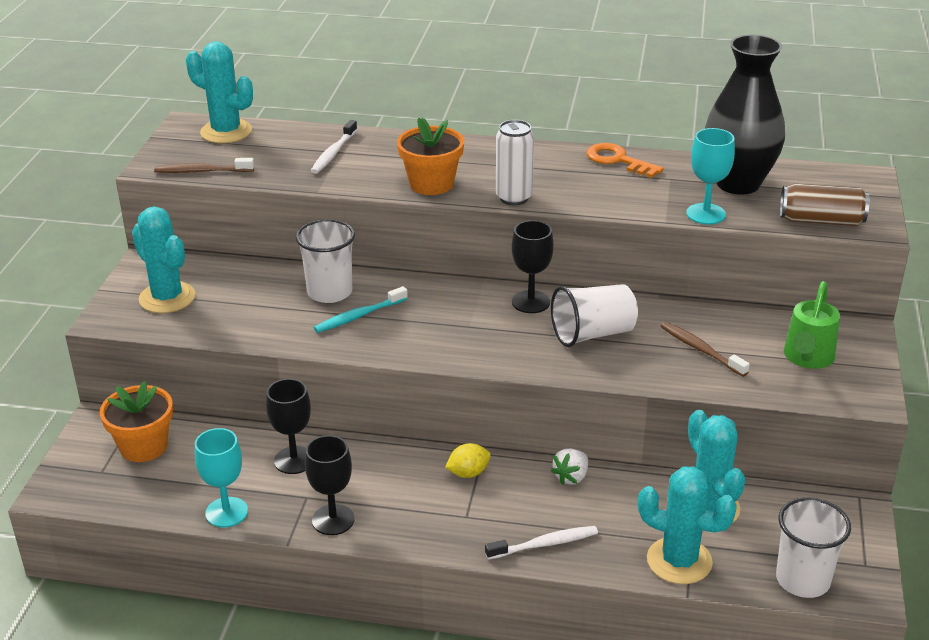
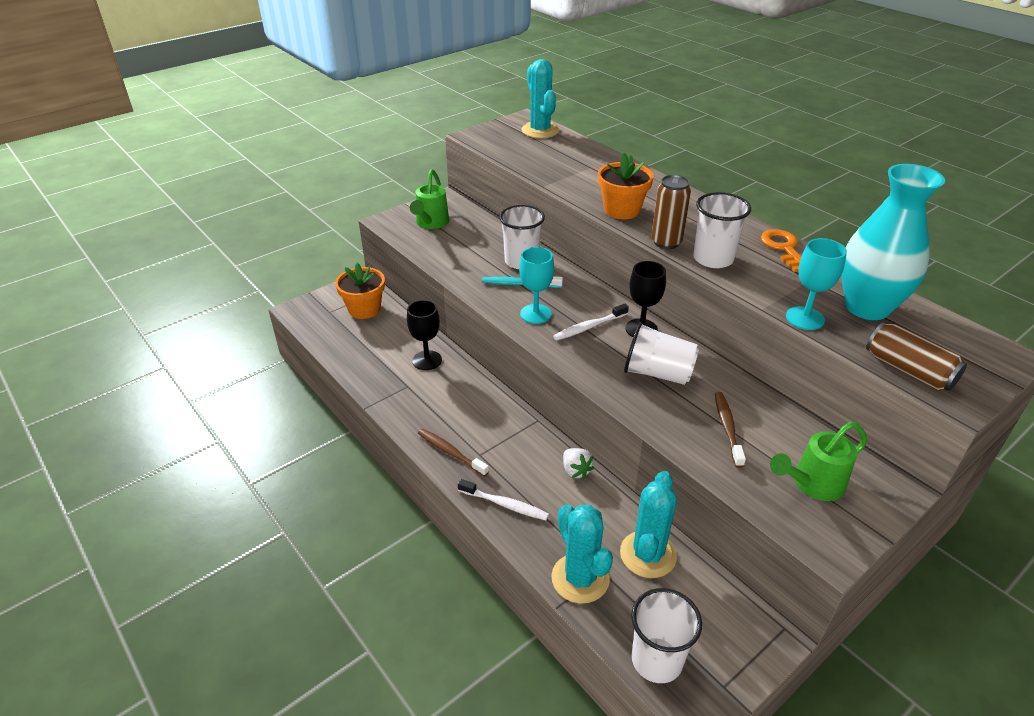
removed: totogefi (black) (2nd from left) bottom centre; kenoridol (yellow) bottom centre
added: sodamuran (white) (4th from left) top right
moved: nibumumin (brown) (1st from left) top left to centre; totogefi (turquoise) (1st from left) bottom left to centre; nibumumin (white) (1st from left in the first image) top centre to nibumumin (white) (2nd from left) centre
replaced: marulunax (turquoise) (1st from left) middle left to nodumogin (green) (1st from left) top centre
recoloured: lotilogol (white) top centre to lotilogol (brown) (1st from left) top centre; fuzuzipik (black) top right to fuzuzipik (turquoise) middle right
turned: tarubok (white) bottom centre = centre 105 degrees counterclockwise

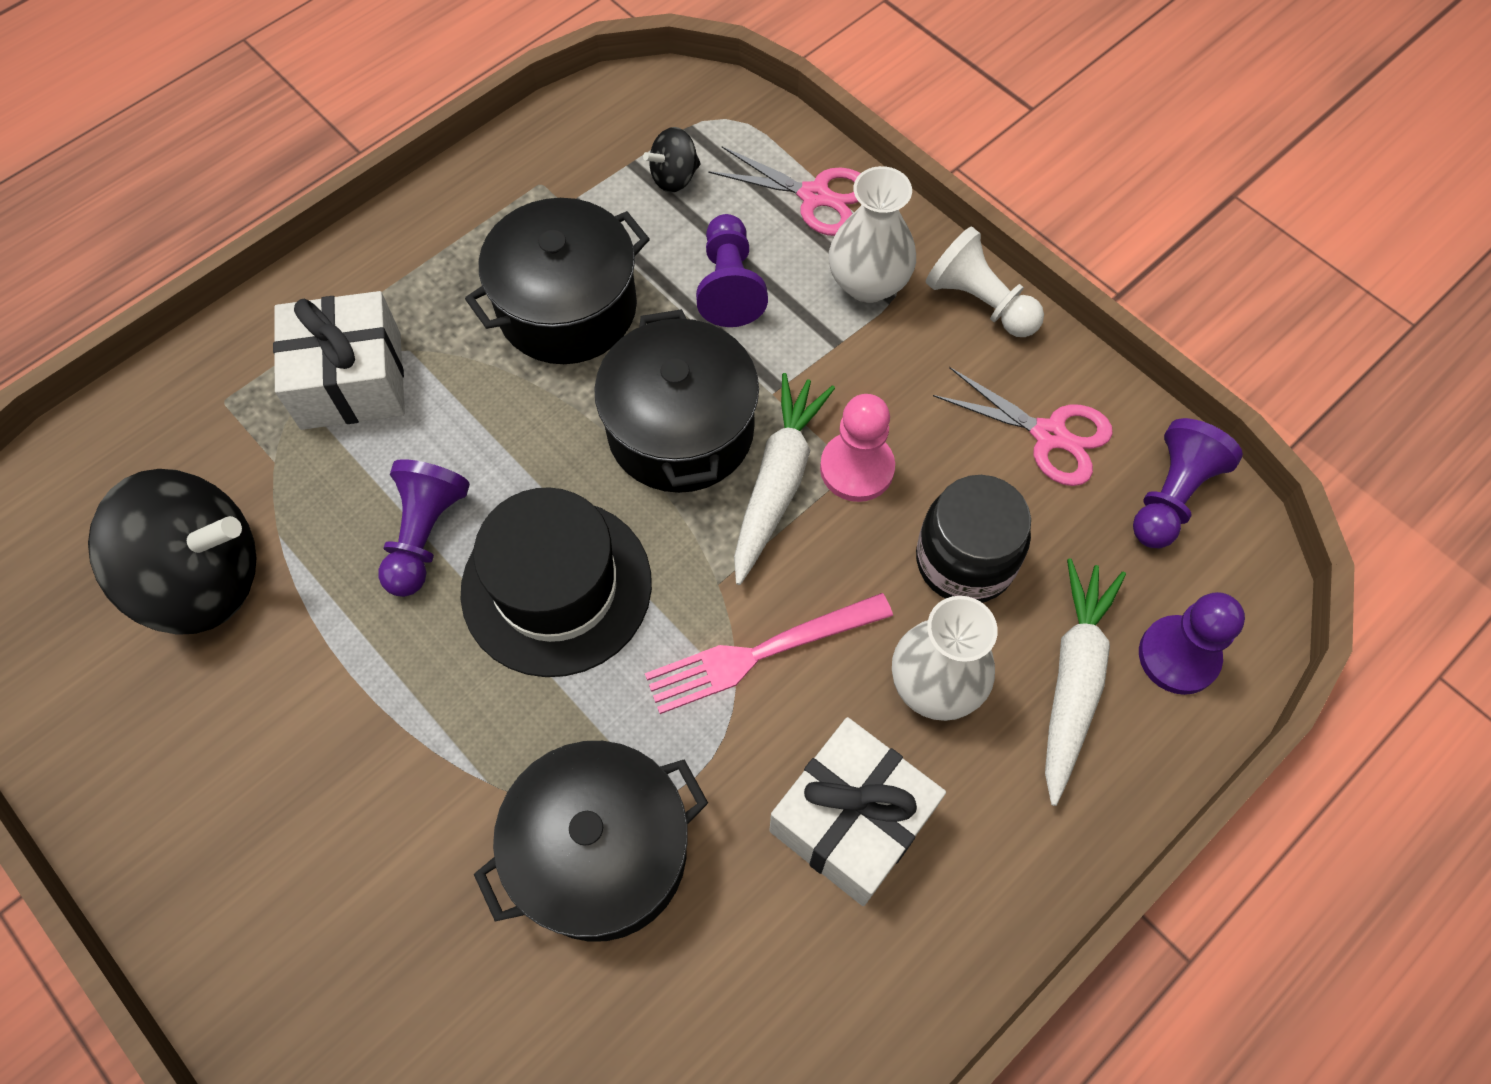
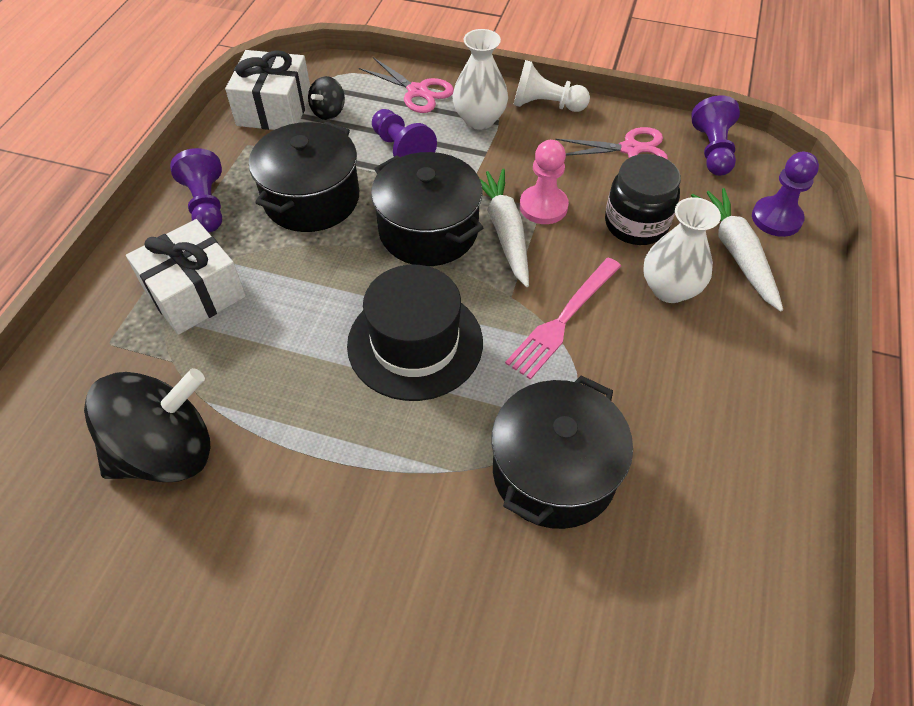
moved: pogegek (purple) (1st from left) middle left to top left; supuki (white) (2nd from left) bottom centre to top left
turned: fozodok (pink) (1st from left) top centre = top centre 45 degrees clockwise

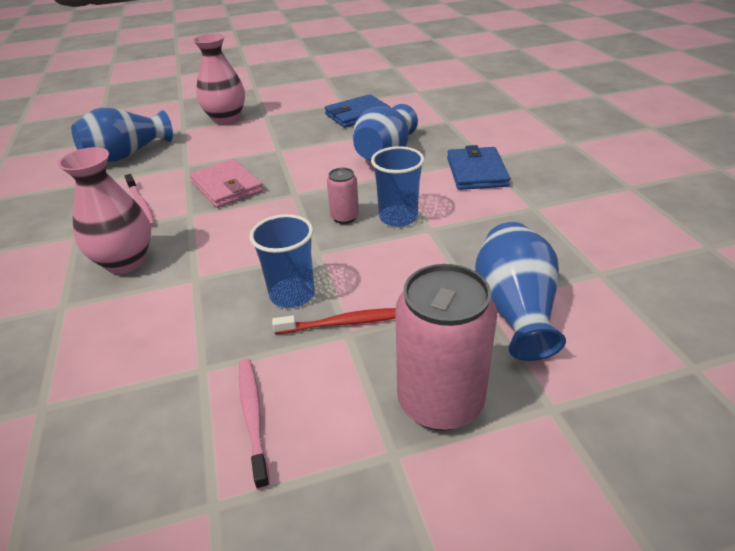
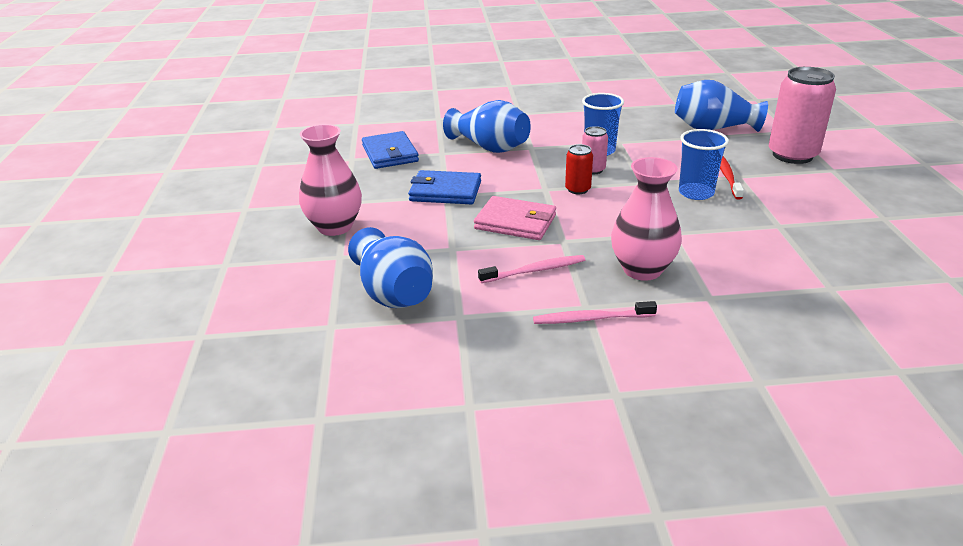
added: lotilogol (red) top centre
moved: nibumumin (pink) (2nd from left) bottom centre to centre; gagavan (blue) (2nd from left) top centre to centre
turned: gagavan (pink) top left = centre 45 degrees clockwise

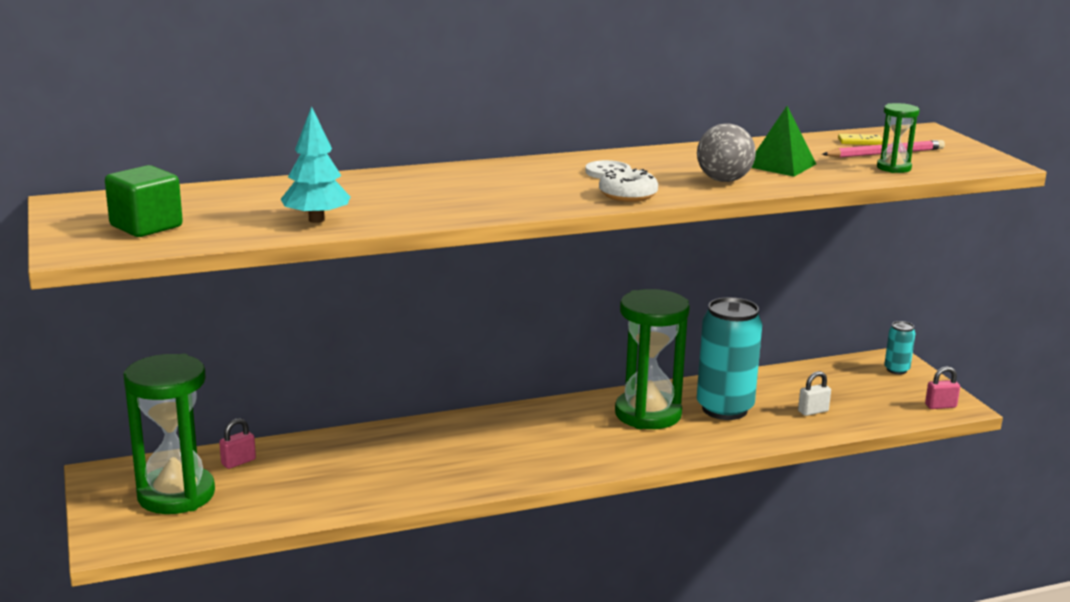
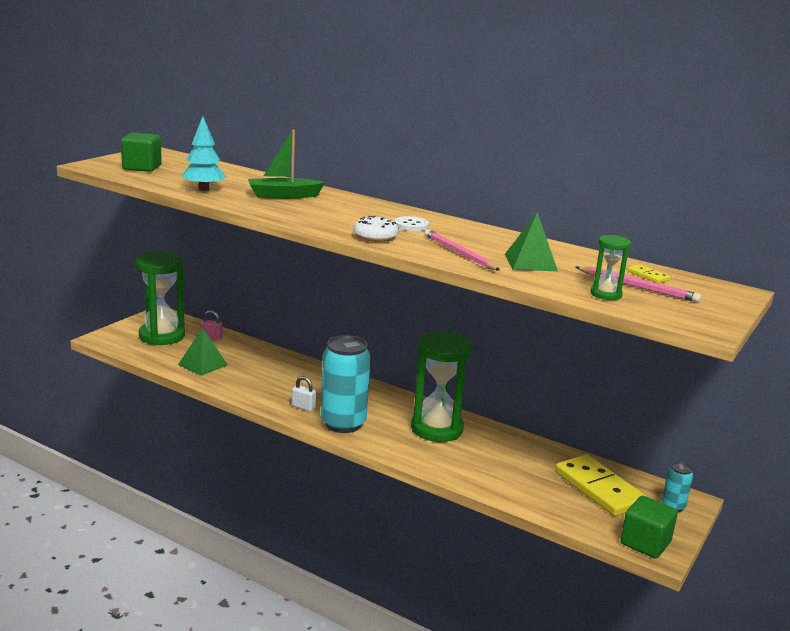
added: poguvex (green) (1st from left) middle left; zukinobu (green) top centre; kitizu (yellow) (1st from left) bottom right
moved: lotilogol (turquoise) (1st from left) middle right to centre; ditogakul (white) middle right to centre
replaced: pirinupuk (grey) top right to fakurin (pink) (1st from left) centre; ditogakul (pink) (2nd from left) middle right to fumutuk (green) (2nd from left) bottom right

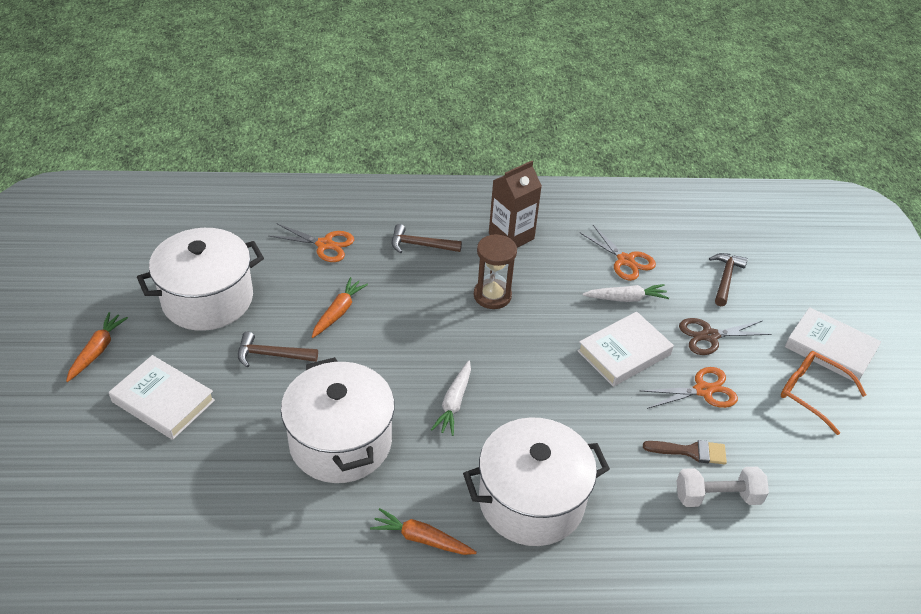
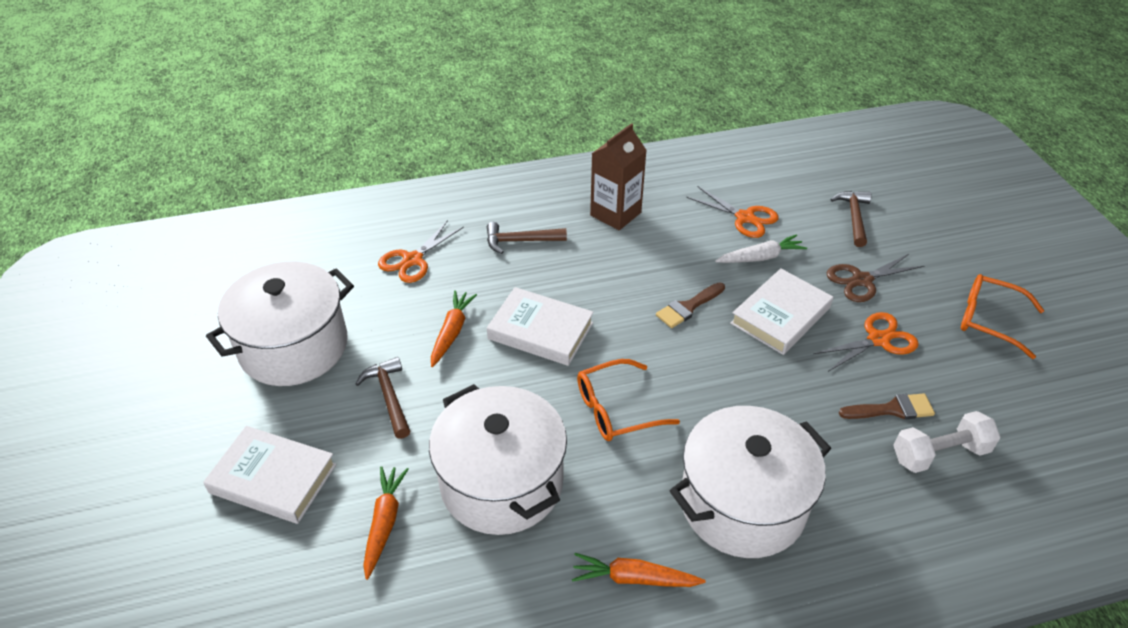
removed: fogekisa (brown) centre
added: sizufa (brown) (1st from left) centre
moved: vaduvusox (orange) (1st from left) middle left to bottom centre; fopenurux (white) (3rd from left in the first image) middle right to fopenurux (white) (2nd from left) centre
replaced: vaduvusox (white) (1st from left) centre to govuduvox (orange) (1st from left) centre
turned: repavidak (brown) (1st from left) middle left = centre 75 degrees clockwise; fozodok (orange) (1st from left) centre = centre 120 degrees clockwise

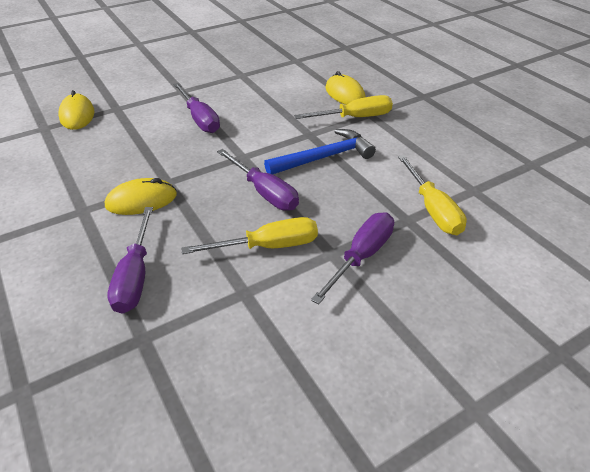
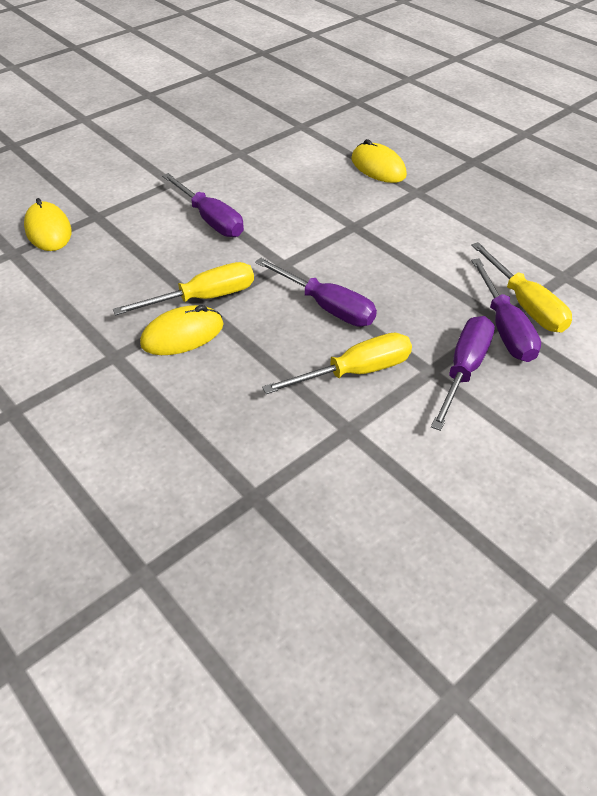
removed: repavidak (blue) top centre
moved: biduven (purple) (1st from left in the first image) middle left to biduven (purple) (4th from left) middle right; biduven (yellow) (2nd from left in the first image) top centre to biduven (yellow) (1st from left) middle left

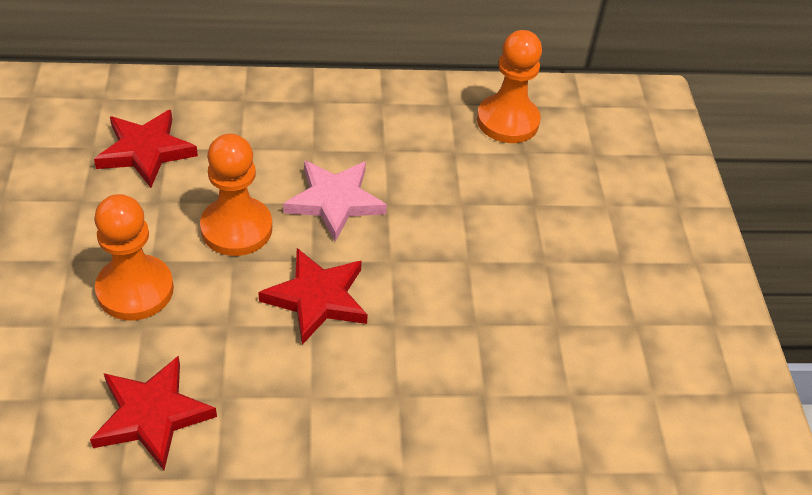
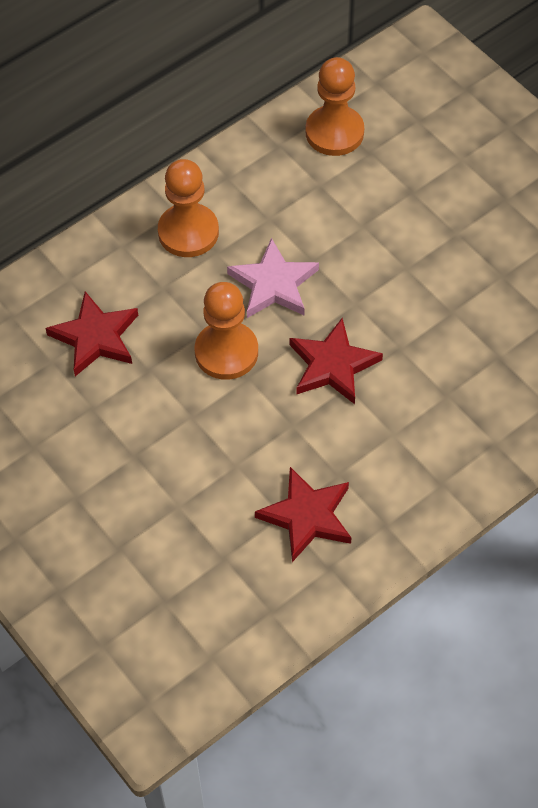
moved: pogegek (orange) (1st from left) middle left to top centre

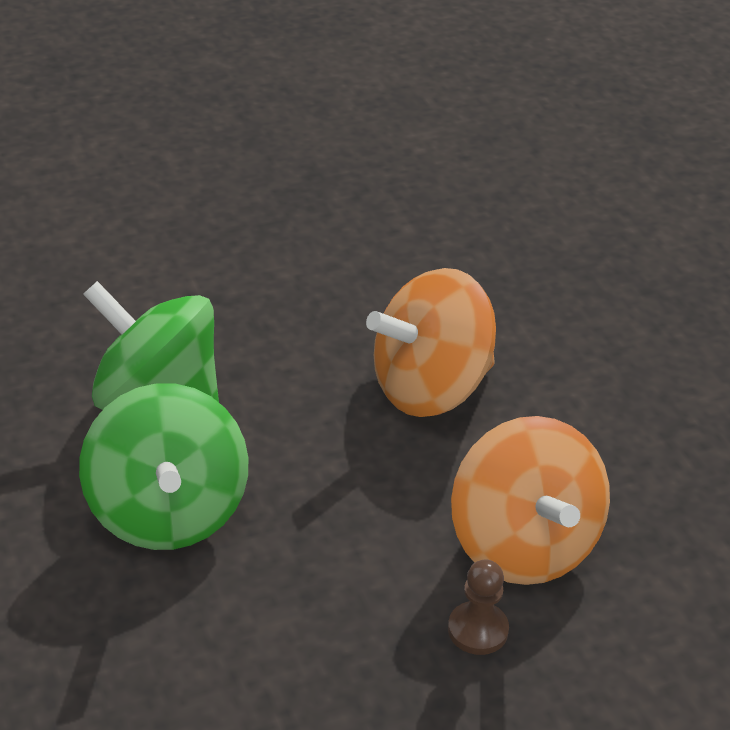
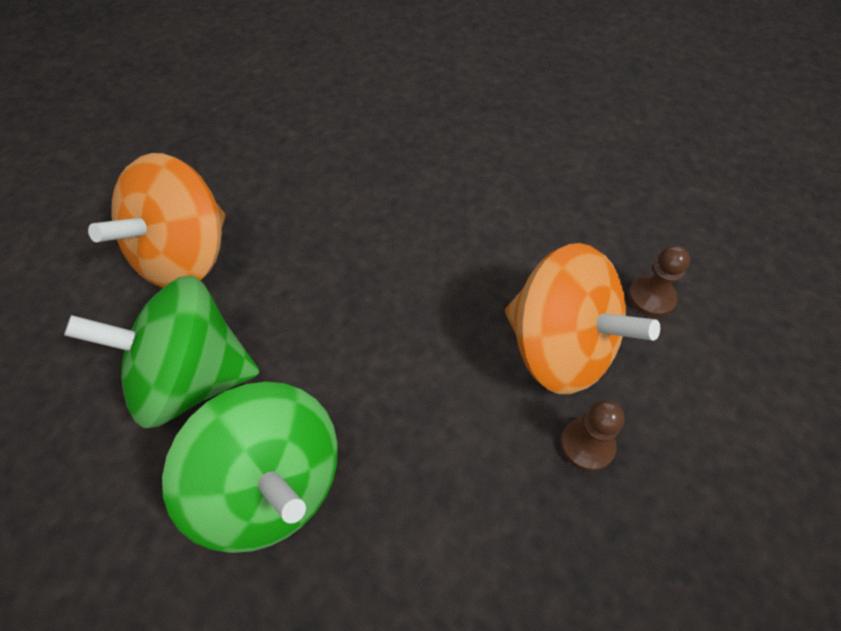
added: pogegek (brown) (2nd from left) middle right
moved: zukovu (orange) (1st from left) centre to middle left

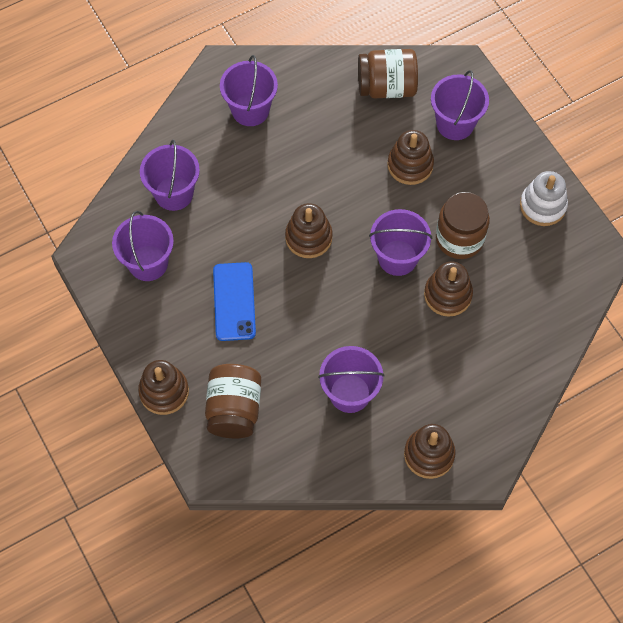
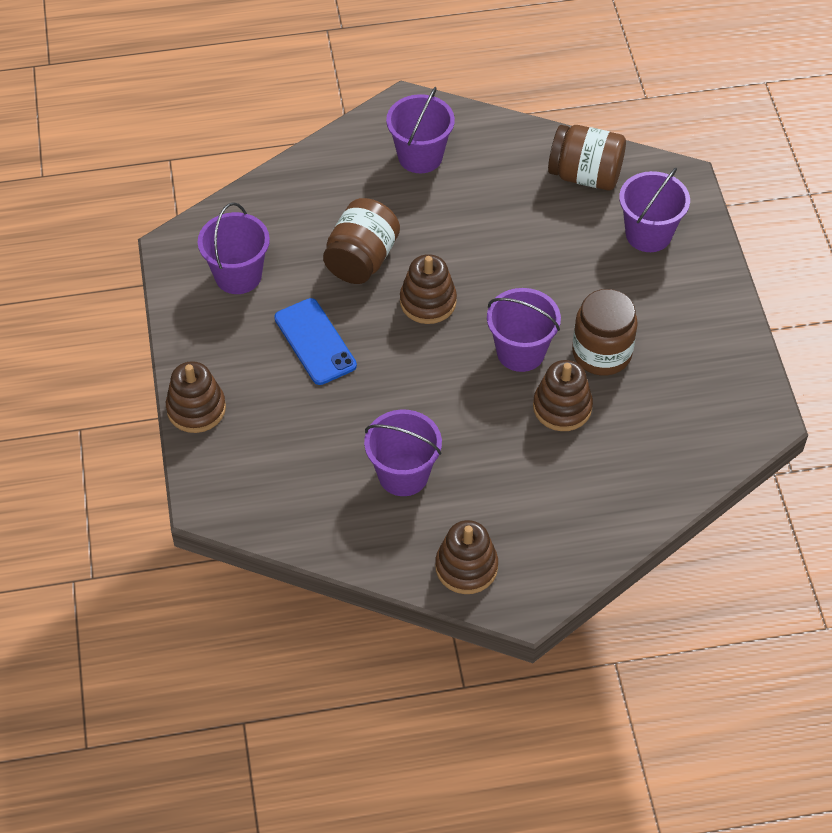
removed: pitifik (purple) (2nd from left) top left; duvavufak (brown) (3rd from left) top centre; duvavufak (white) top right
moved: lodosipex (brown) (1st from left) centre to top centre
turned: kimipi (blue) centre = centre 45 degrees counterclockwise

